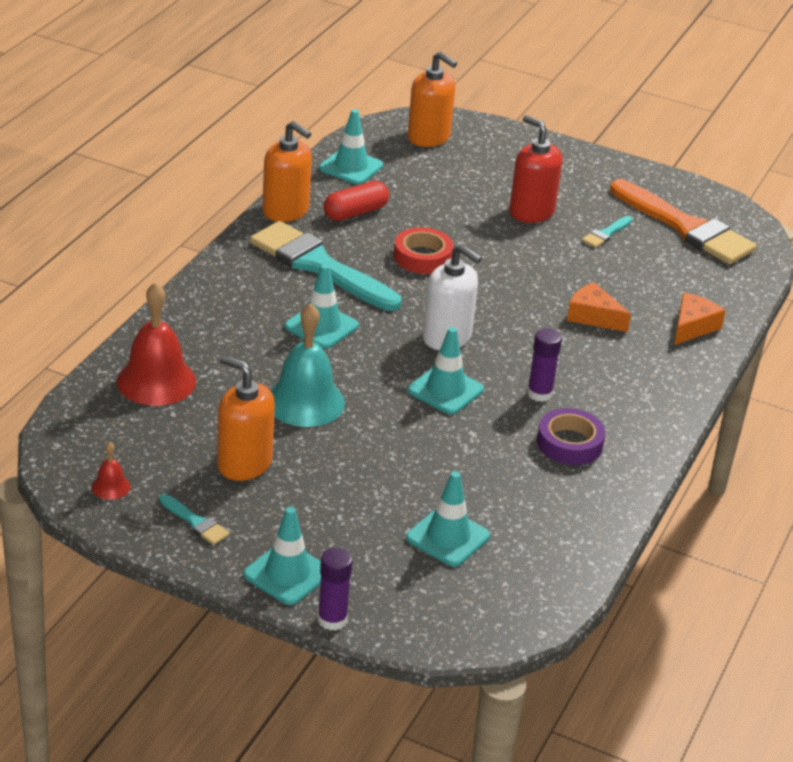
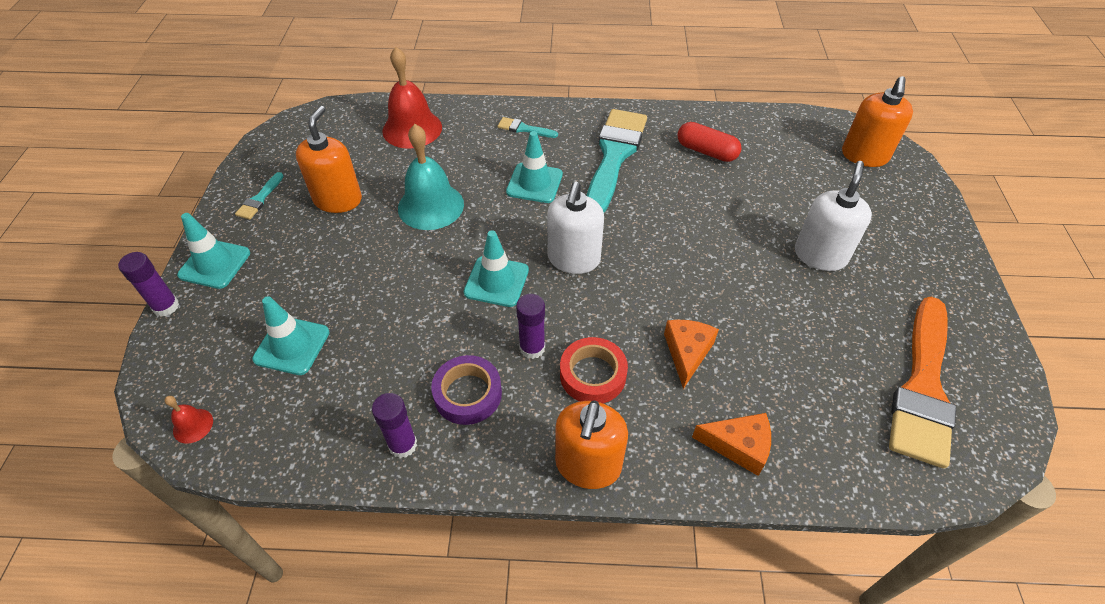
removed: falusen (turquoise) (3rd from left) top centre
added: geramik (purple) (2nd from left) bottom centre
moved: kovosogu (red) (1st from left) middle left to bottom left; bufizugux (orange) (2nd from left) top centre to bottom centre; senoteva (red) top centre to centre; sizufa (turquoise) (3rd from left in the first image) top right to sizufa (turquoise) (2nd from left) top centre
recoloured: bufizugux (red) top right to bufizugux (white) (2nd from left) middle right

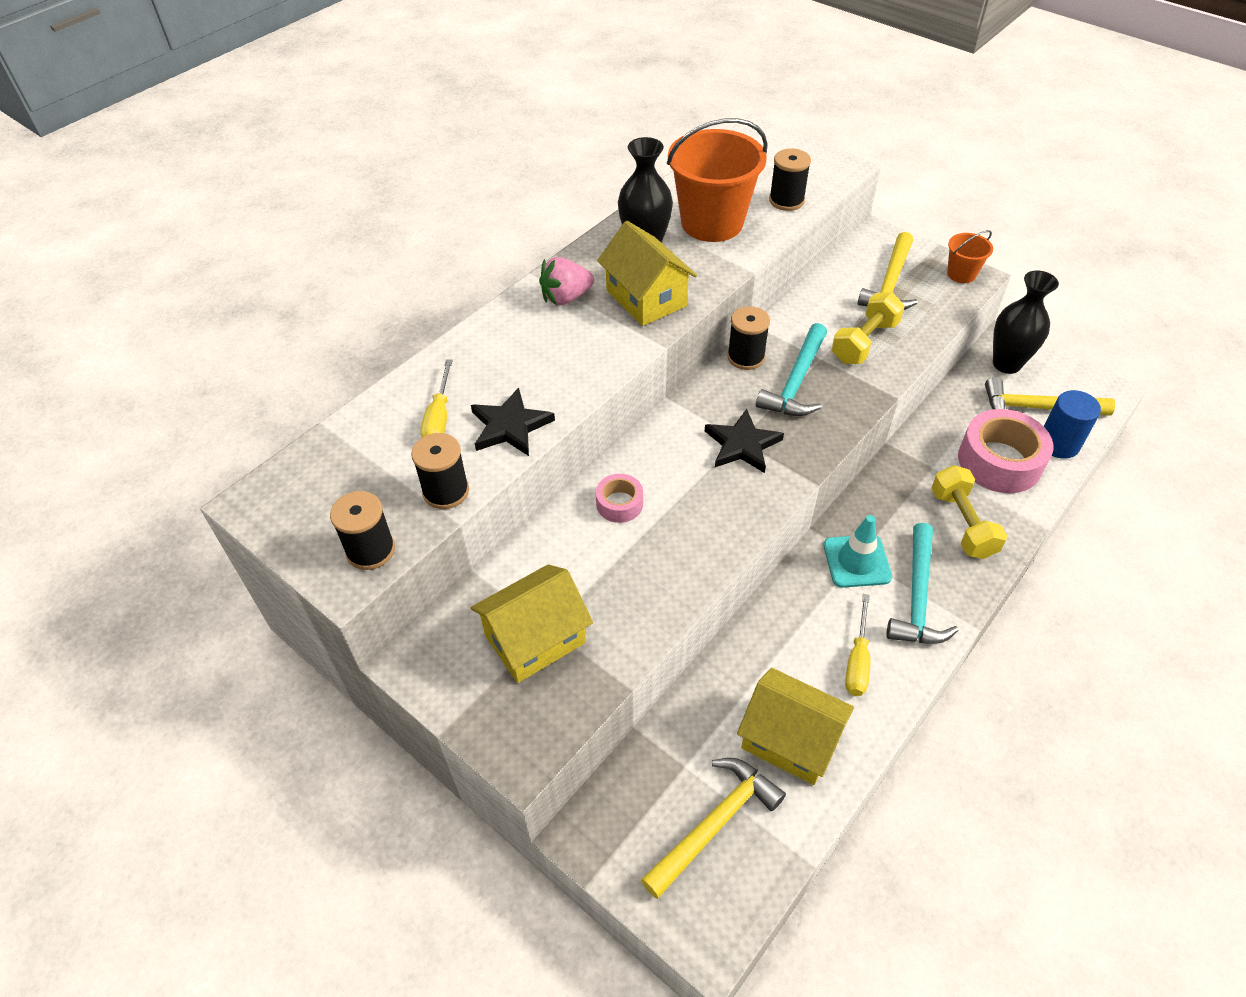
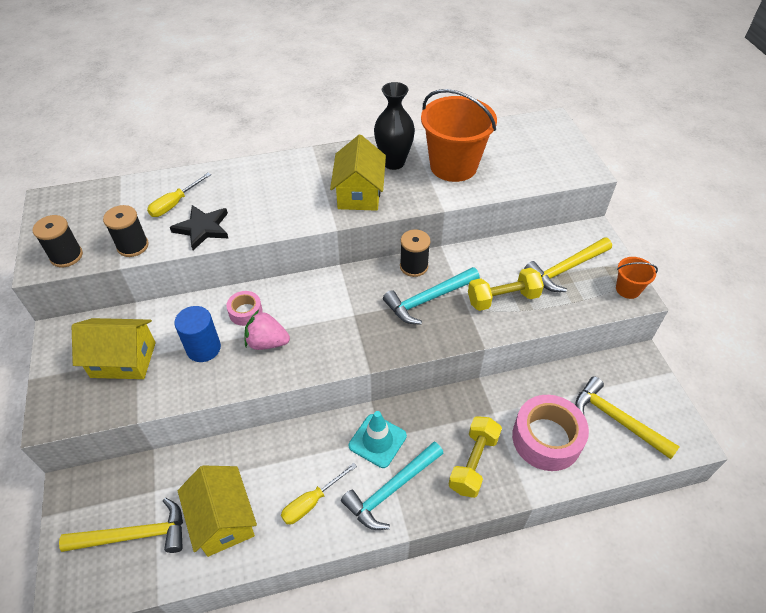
removed: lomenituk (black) (2nd from left) centre; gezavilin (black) (4th from left) top centre; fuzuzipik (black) (2nd from left) top right
moved: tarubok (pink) top centre to centre; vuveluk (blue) middle right to middle left

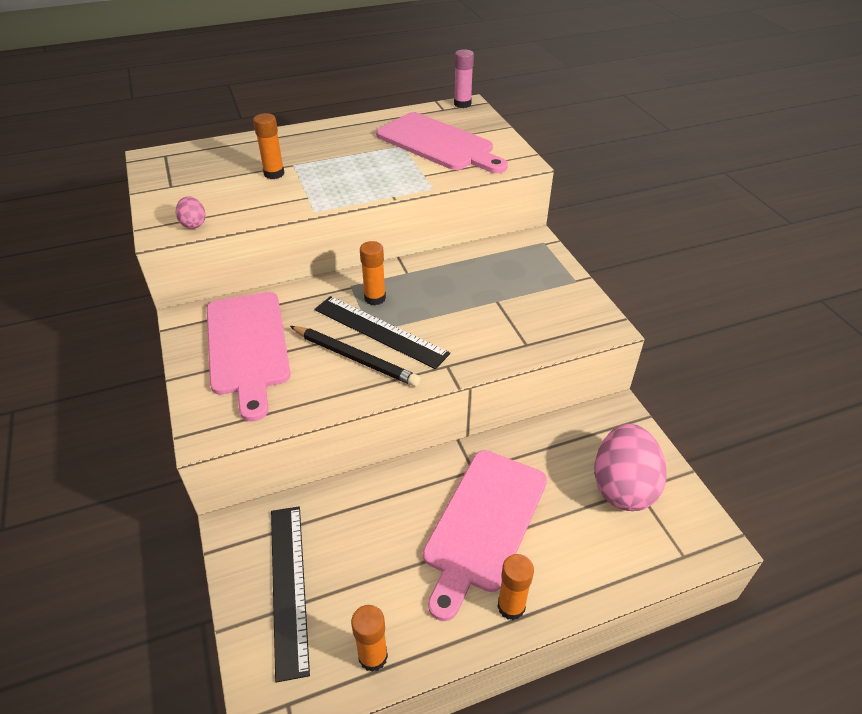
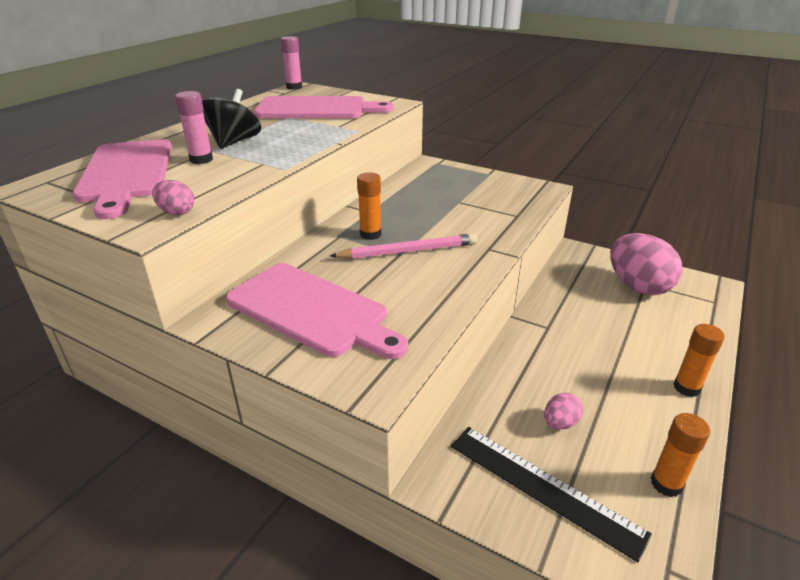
removed: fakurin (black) centre
added: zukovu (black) top left; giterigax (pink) (2nd from left) bottom right
moved: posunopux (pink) (3rd from left in the first image) bottom centre to posunopux (pink) (1st from left) top left
replaced: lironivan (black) (2nd from left) centre to fakurin (pink) centre
recoloured: geramik (orange) (1st from left) top left to geramik (pink) (1st from left) top left

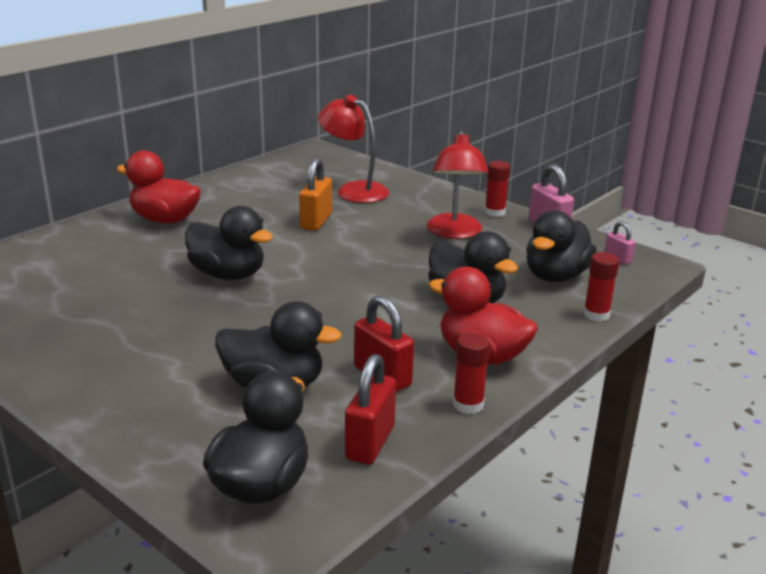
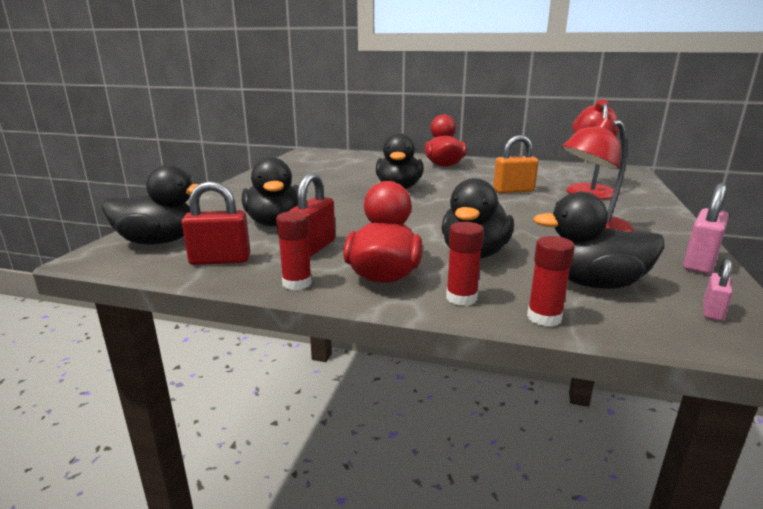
moved: geramik (red) (2nd from left) top centre to centre

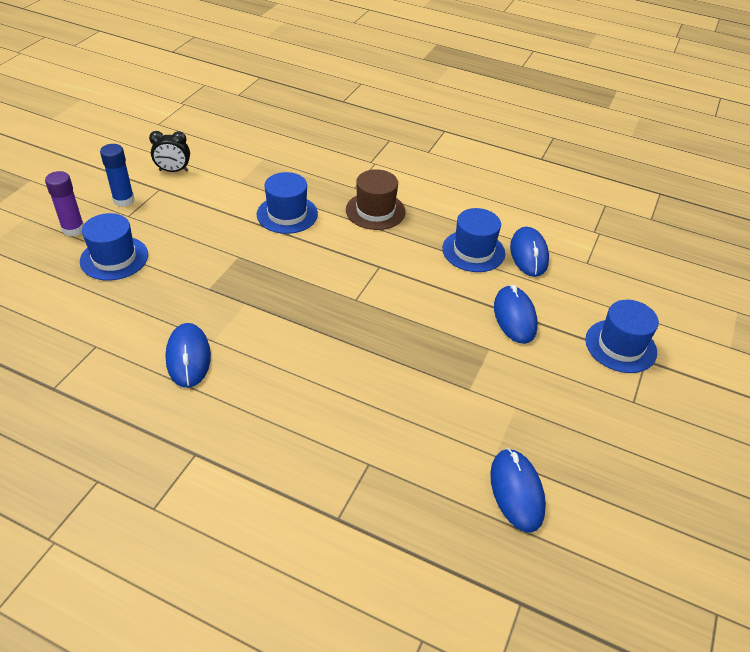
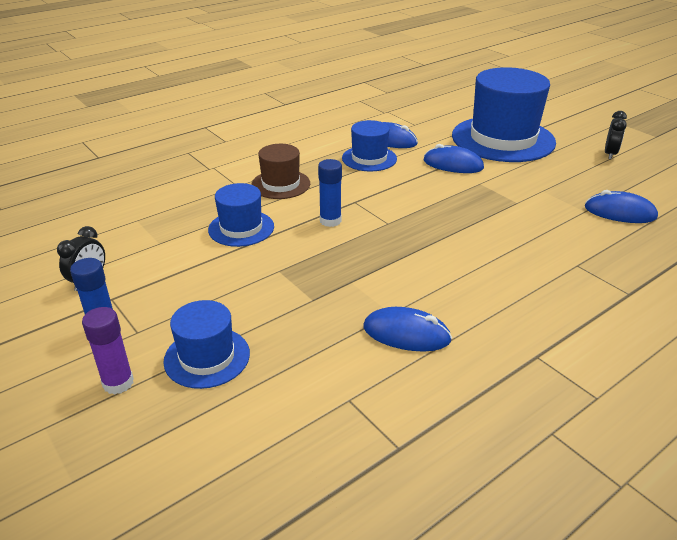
added: geramik (blue) (2nd from left) centre; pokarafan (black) (2nd from left) top right
resized: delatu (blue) (4th from left) middle right = top right x1.95

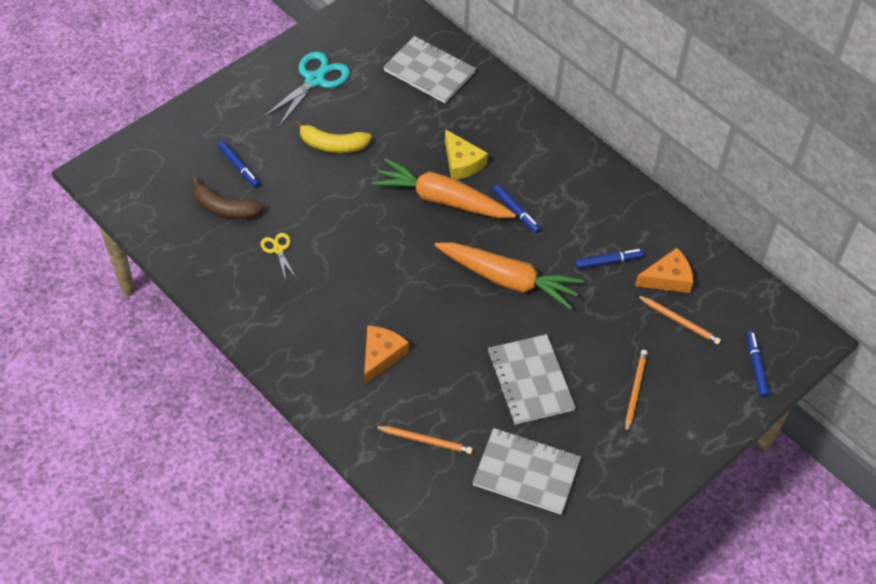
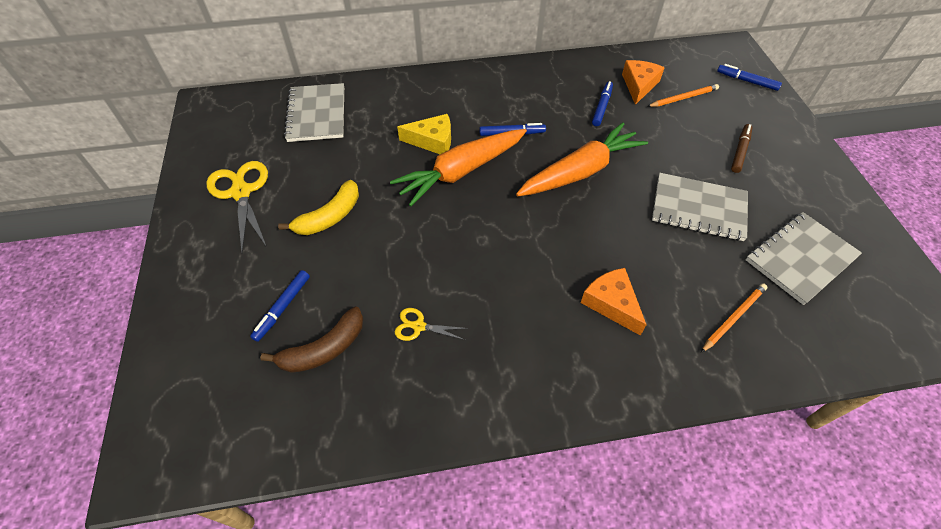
replaced: fakurin (orange) (2nd from left) bottom right to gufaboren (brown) top right
recoloured: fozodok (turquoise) top centre to fozodok (yellow) (1st from left) middle left
turned: gufaboren (blue) (1st from left) top left = middle left 120 degrees clockwise; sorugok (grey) (1st from left) top centre = top centre 75 degrees counterclockwise

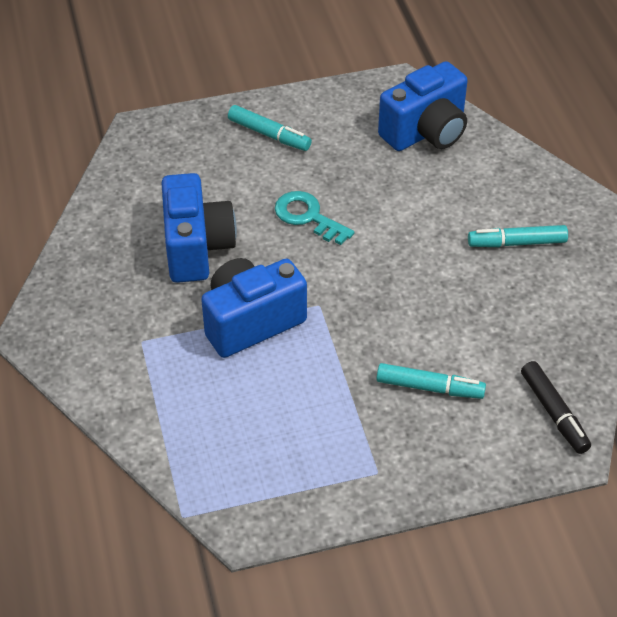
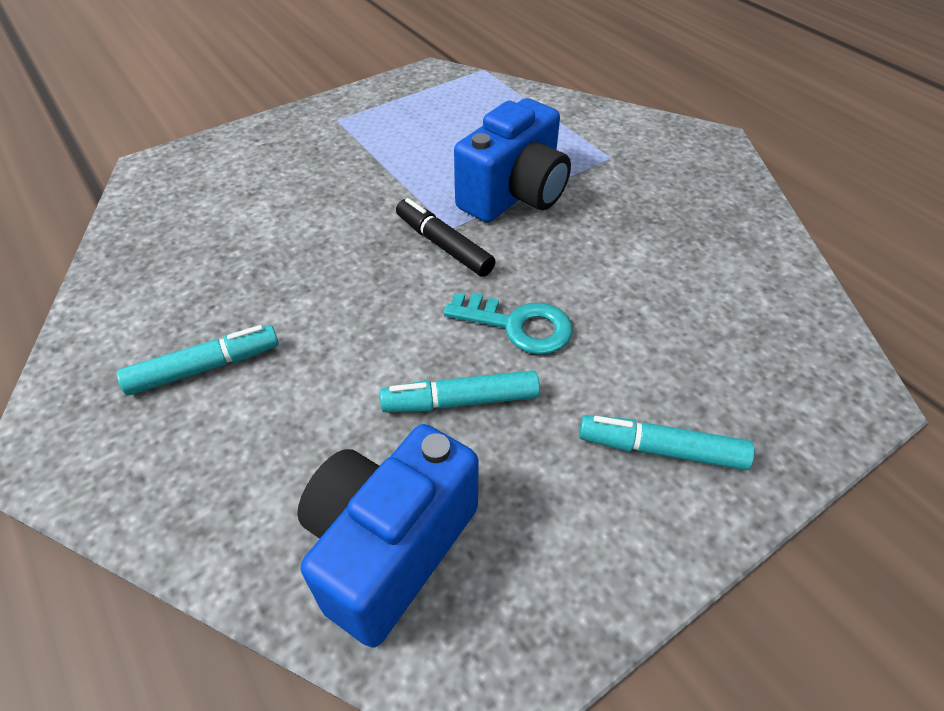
removed: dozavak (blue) (1st from left) middle left
moved: gufaboren (turquoise) (2nd from left) middle right to centre; gufaboren (black) middle right to centre

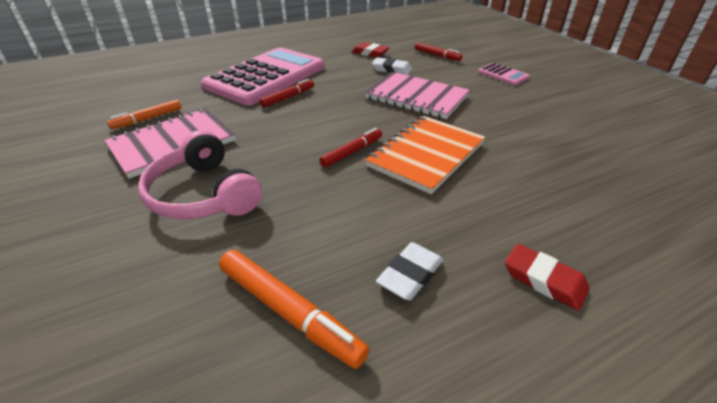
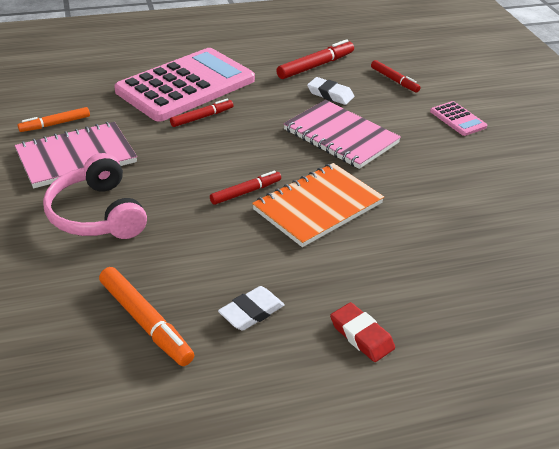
replaced: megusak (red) (1st from left) top centre to gufaboren (red) (3rd from left) top centre

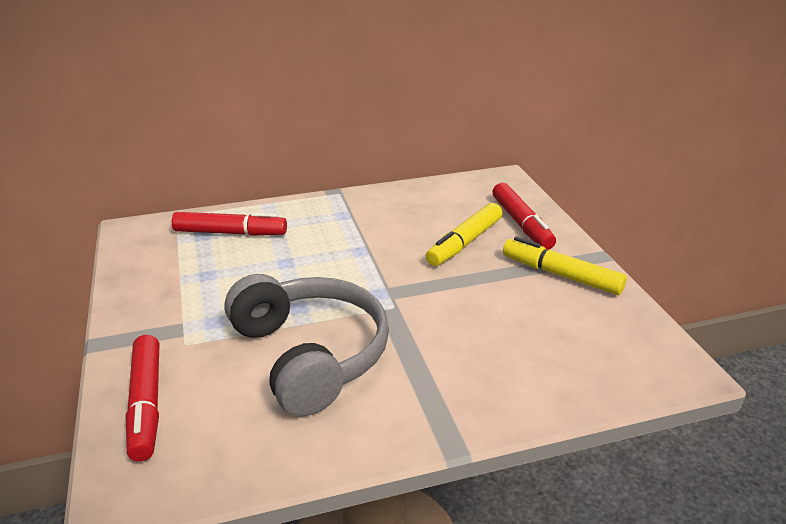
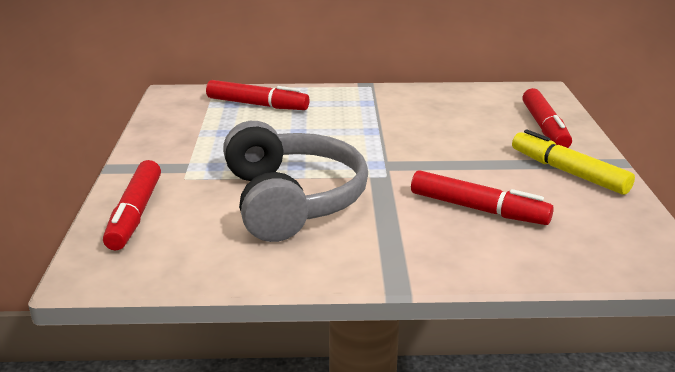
removed: gufaboren (yellow) (1st from left) centre
added: gufaboren (red) (3rd from left) middle right

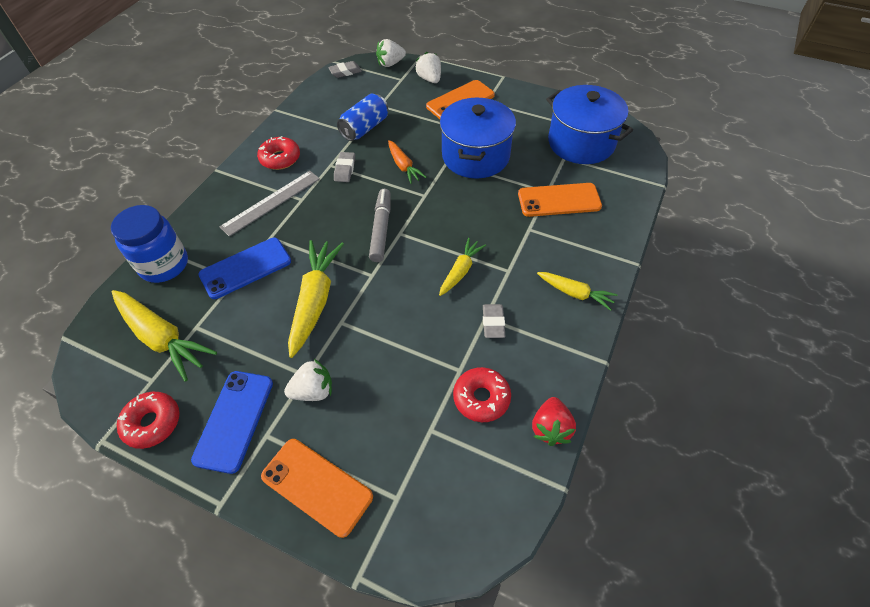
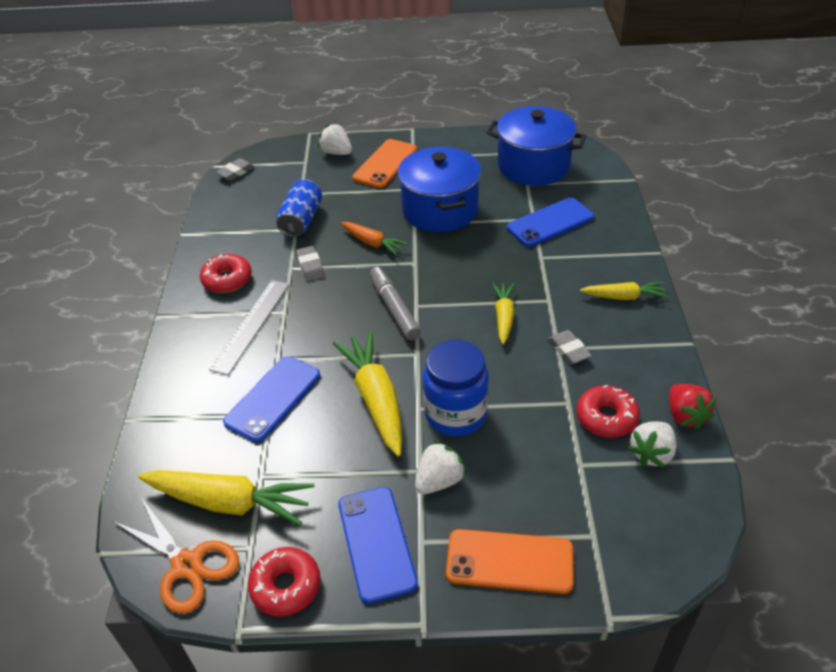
added: fozodok (orange) bottom left
moved: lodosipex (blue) middle left to centre; tarubok (white) (2nd from left in the first image) top centre to tarubok (white) (3rd from left) middle right
recoloured: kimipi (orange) (3rd from left) top centre to kimipi (blue) (3rd from left) top centre

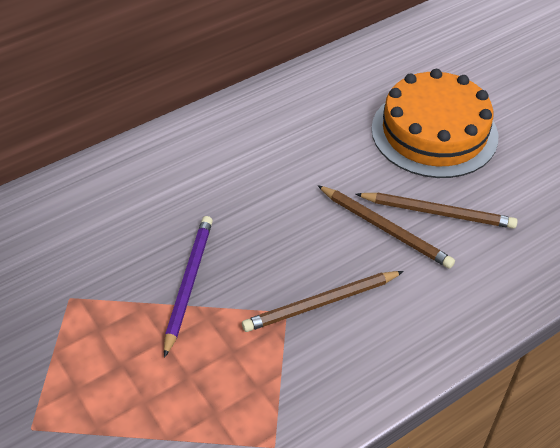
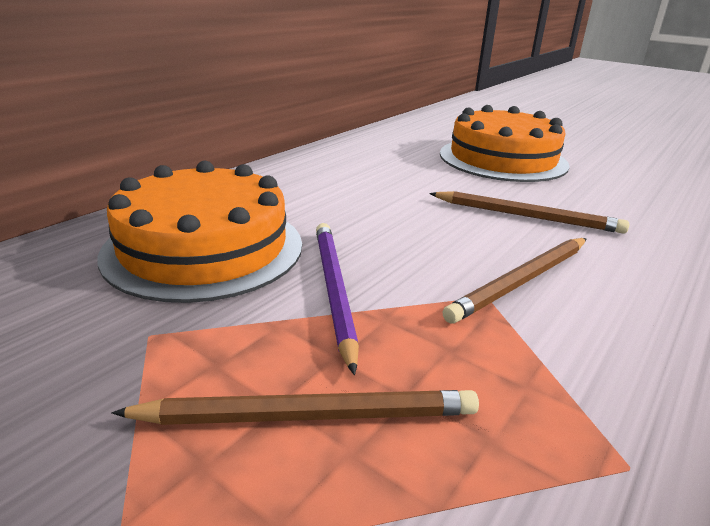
added: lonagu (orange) (1st from left) middle left
moved: fakurin (brown) (3rd from left in the first image) middle right to fakurin (brown) (1st from left) bottom centre

